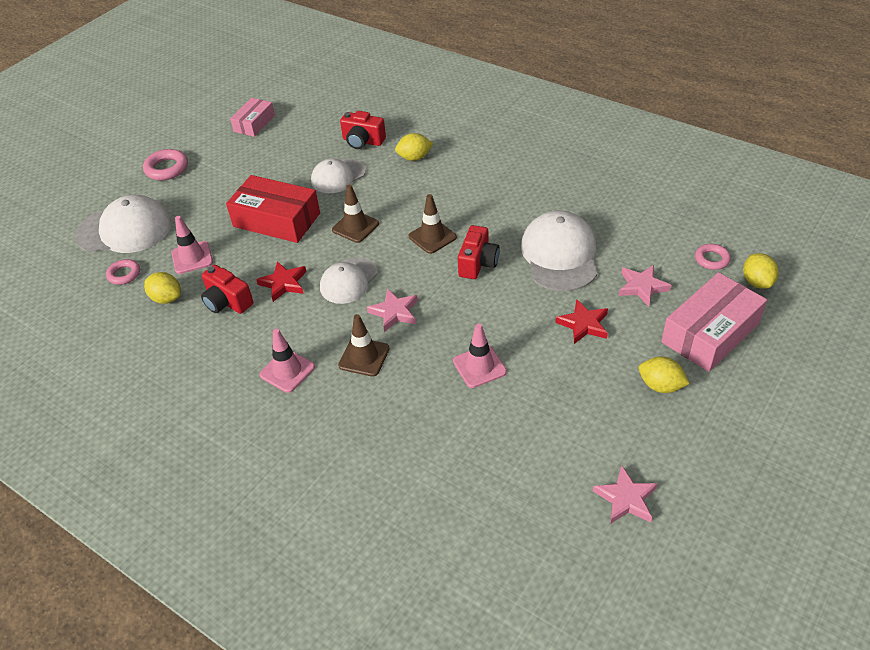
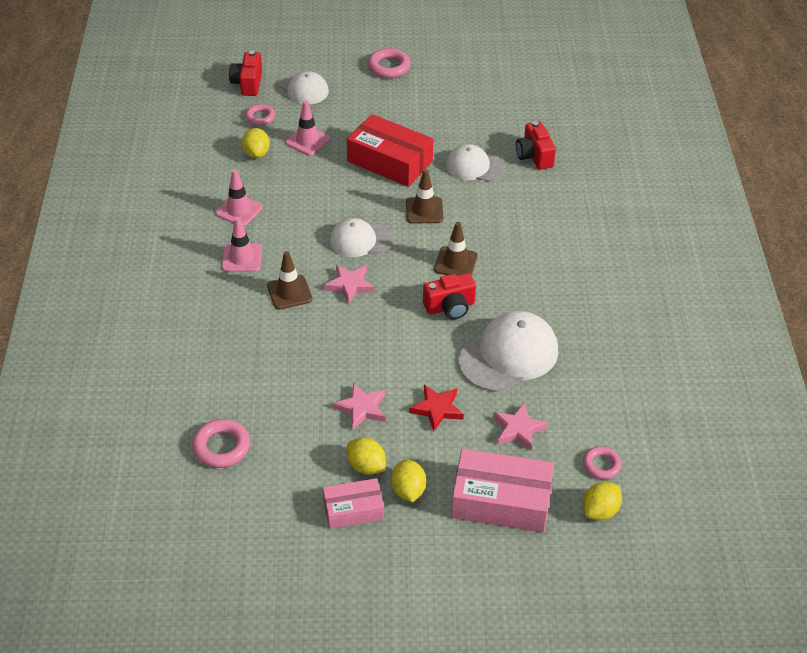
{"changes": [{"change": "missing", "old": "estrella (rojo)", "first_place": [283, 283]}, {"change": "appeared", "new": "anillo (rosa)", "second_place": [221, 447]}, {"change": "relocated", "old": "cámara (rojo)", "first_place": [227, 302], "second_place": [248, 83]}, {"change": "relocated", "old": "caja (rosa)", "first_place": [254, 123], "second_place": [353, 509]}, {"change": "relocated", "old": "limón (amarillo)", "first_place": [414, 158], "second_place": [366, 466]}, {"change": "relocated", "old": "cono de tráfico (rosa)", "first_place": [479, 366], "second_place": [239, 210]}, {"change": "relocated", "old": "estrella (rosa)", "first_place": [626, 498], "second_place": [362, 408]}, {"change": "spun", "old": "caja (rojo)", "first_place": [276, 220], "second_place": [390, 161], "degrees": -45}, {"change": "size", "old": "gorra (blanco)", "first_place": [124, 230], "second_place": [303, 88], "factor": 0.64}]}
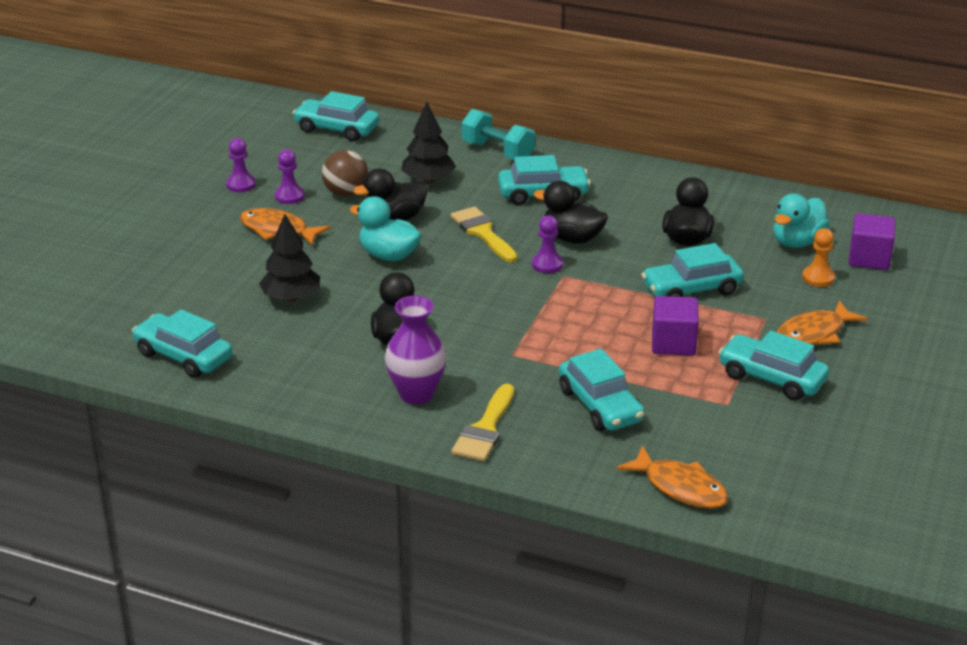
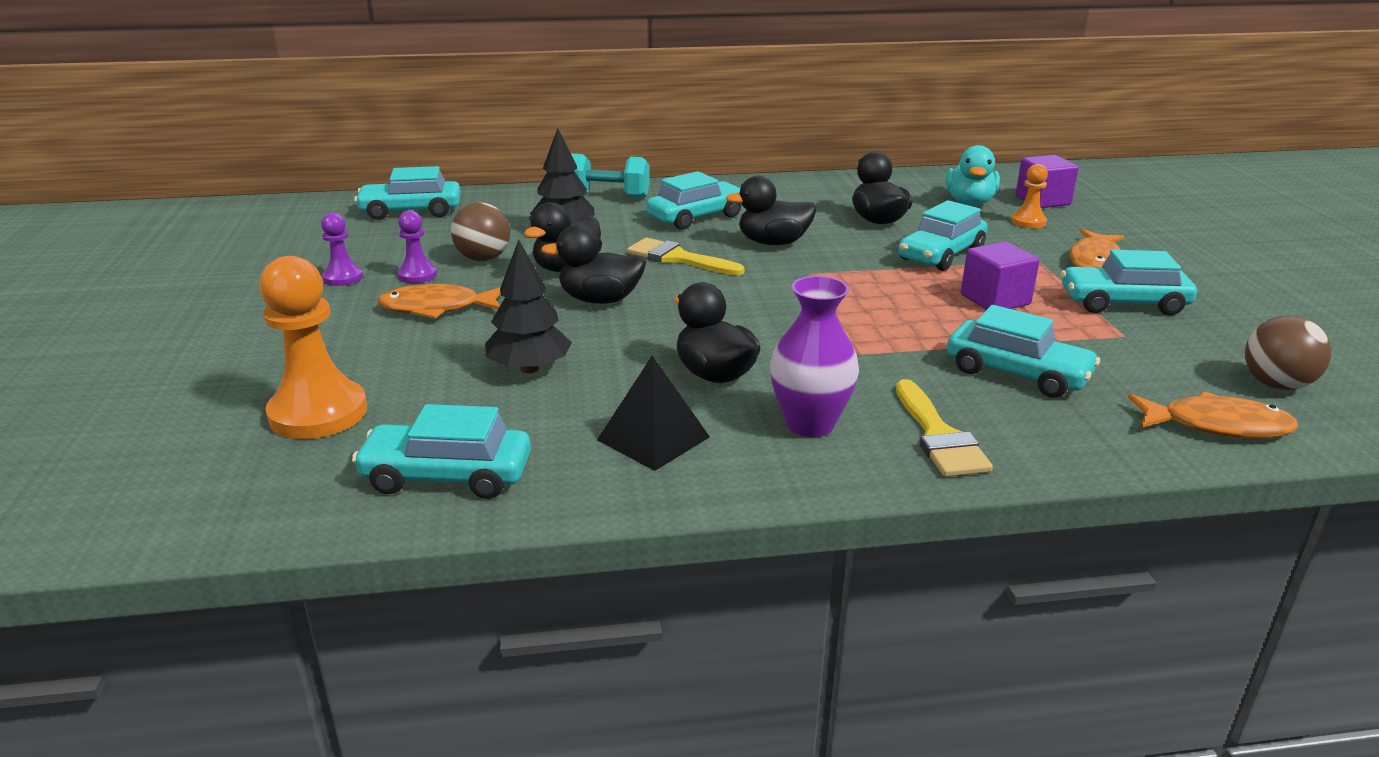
{"changes": [{"change": "missing", "old": "peón (morado)", "first_place": [547, 264]}, {"change": "appeared", "new": "peón (naranja)", "second_place": [318, 413]}, {"change": "appeared", "new": "pirámide (negro)", "second_place": [653, 438]}, {"change": "appeared", "new": "pelota (marrón)", "second_place": [1276, 384]}, {"change": "colour", "old": "pato (turquesa)", "new": "pato (negro)", "first_place": [388, 255], "second_place": [600, 300]}]}
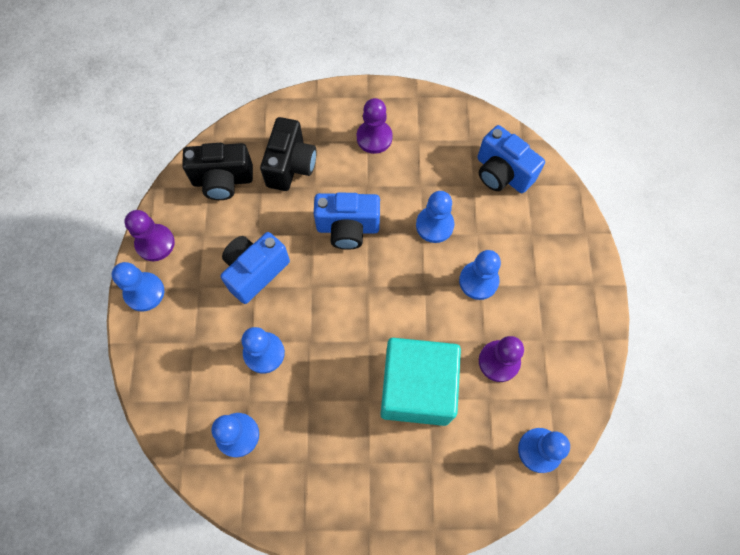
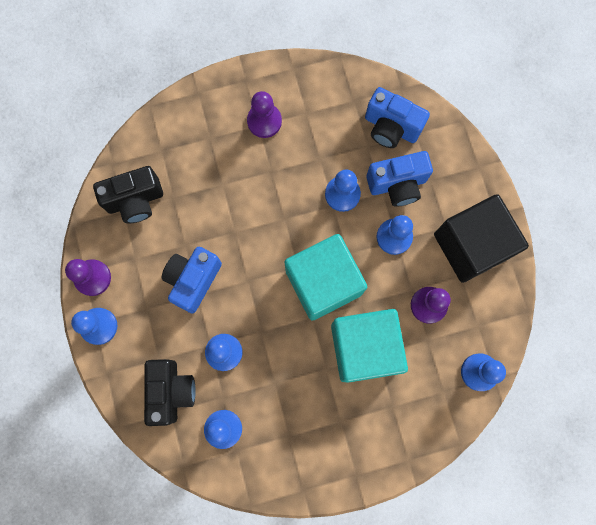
{"changes": [{"change": "appeared", "new": "cubo (turquesa)", "second_place": [323, 282]}, {"change": "appeared", "new": "cubo (negro)", "second_place": [471, 245]}, {"change": "relocated", "old": "cámara (negro)", "first_place": [291, 166], "second_place": [171, 391]}, {"change": "relocated", "old": "cámara (azul)", "first_place": [348, 228], "second_place": [397, 184]}]}
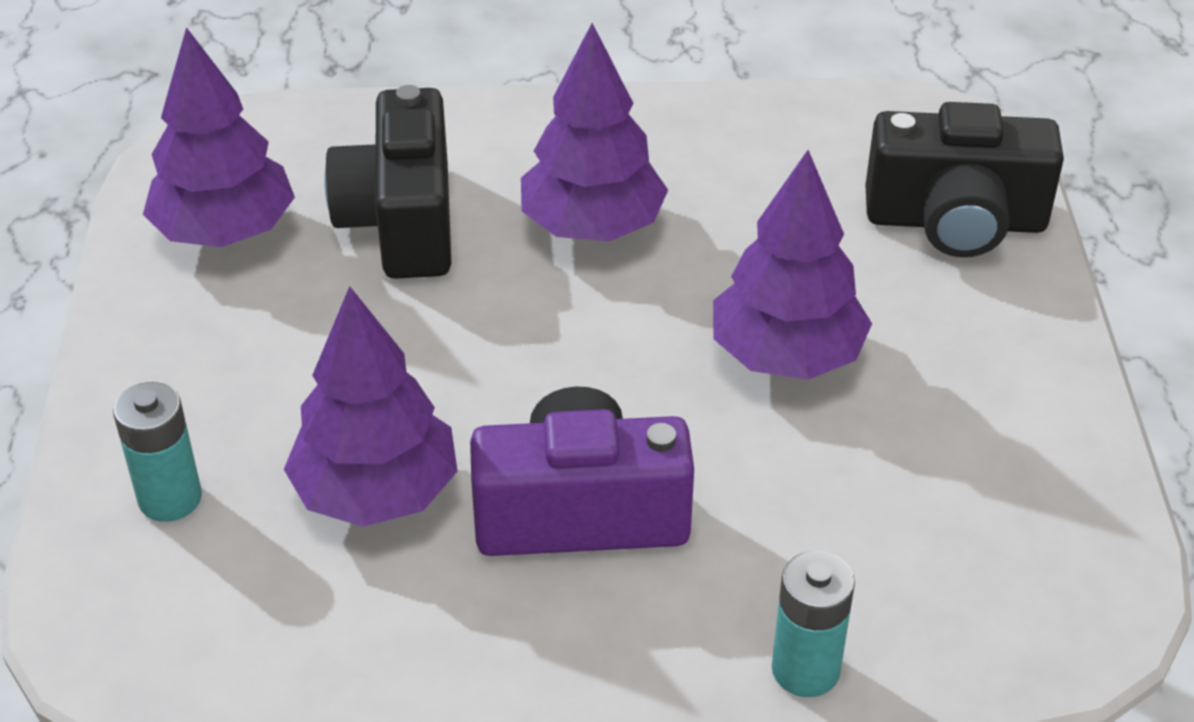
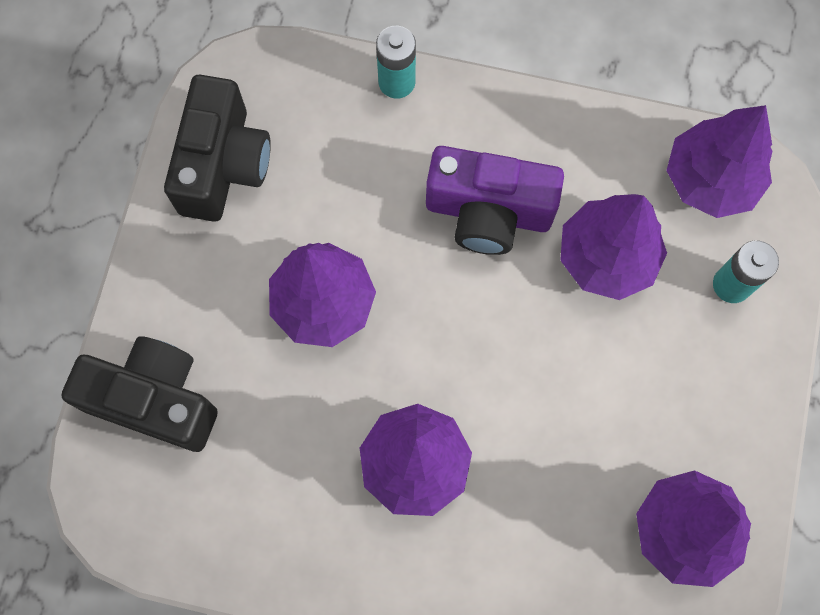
{"changes": [{"change": "appeared", "new": "árbol (morado)", "second_place": [711, 180]}, {"change": "relocated", "old": "cámara (negro)", "first_place": [401, 222], "second_place": [223, 165]}]}
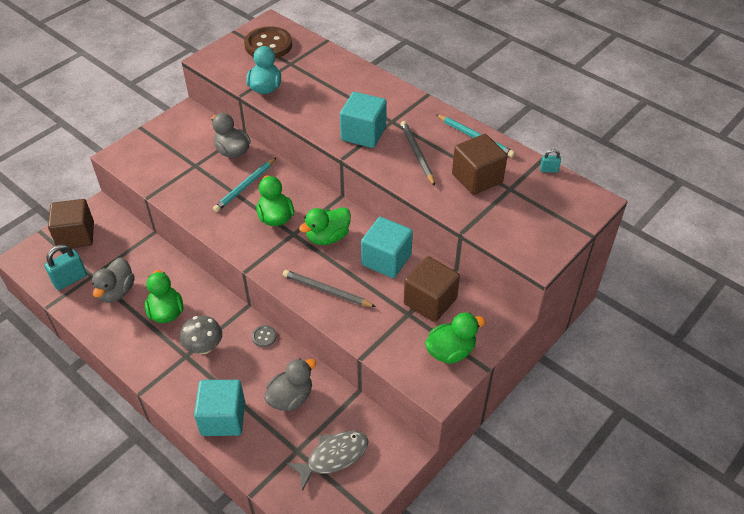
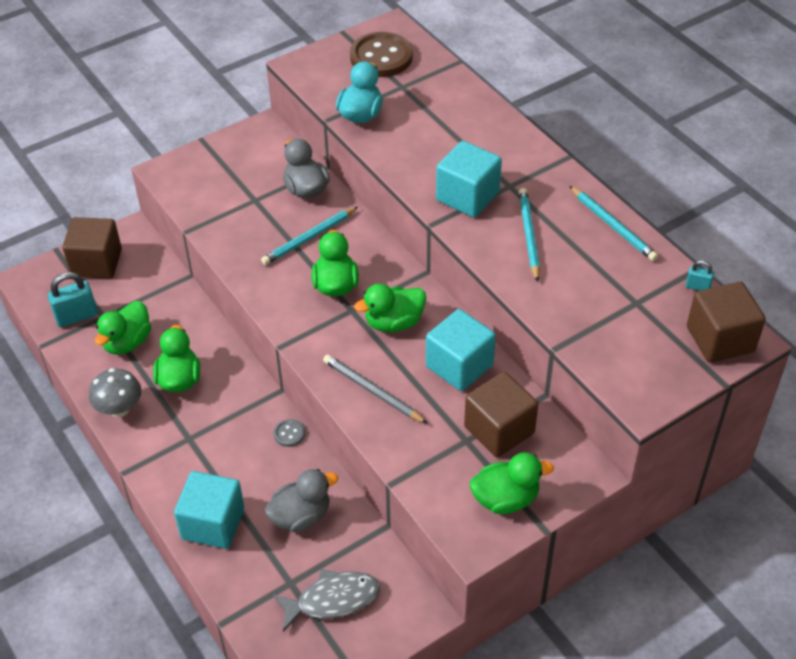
{"changes": [{"change": "relocated", "old": "seta (gris)", "first_place": [204, 347], "second_place": [119, 409]}, {"change": "relocated", "old": "cubo (marrón)", "first_place": [477, 178], "second_place": [720, 339]}, {"change": "colour", "old": "pato (gris)", "new": "pato (verde)", "first_place": [117, 292], "second_place": [127, 342]}, {"change": "colour", "old": "lápiz (gris)", "new": "lápiz (turquesa)", "first_place": [417, 154], "second_place": [529, 235]}]}
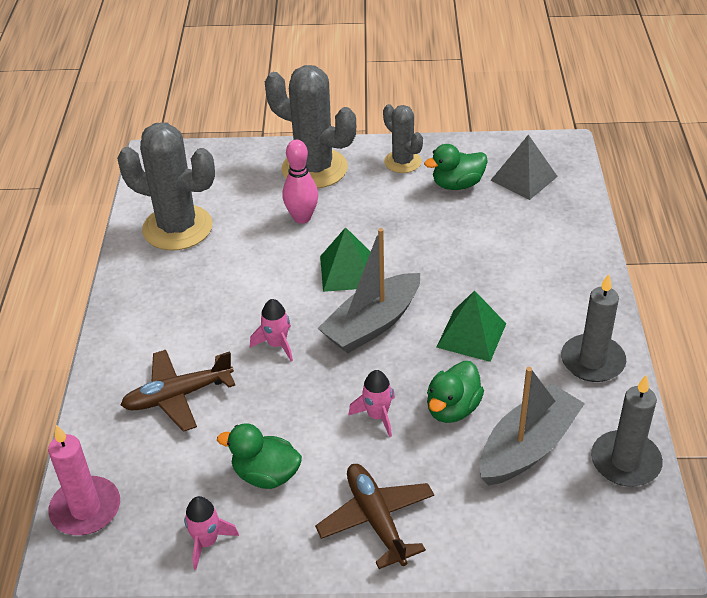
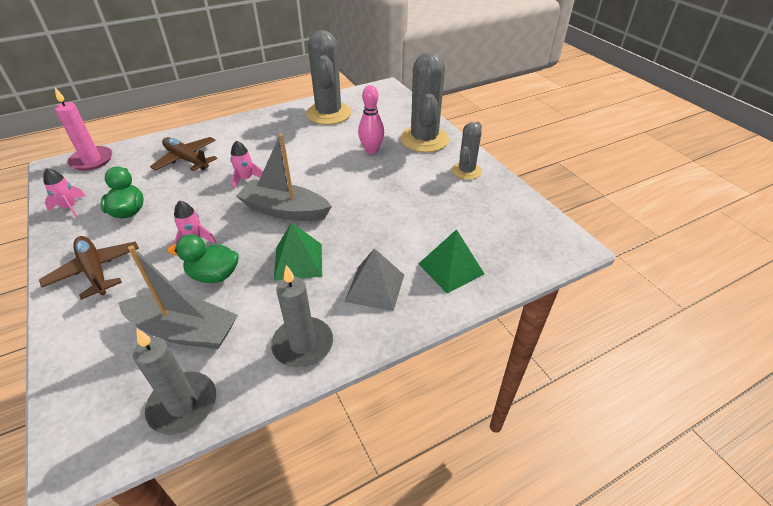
{"changes": [{"change": "missing", "old": "pato (verde)", "first_place": [457, 184]}, {"change": "relocated", "old": "pirámide (verde)", "first_place": [347, 271], "second_place": [451, 268]}, {"change": "relocated", "old": "pirámide (gris)", "first_place": [523, 178], "second_place": [375, 287]}, {"change": "spun", "old": "avión (marrón)", "first_place": [376, 519], "second_place": [95, 271], "degrees": -75}]}
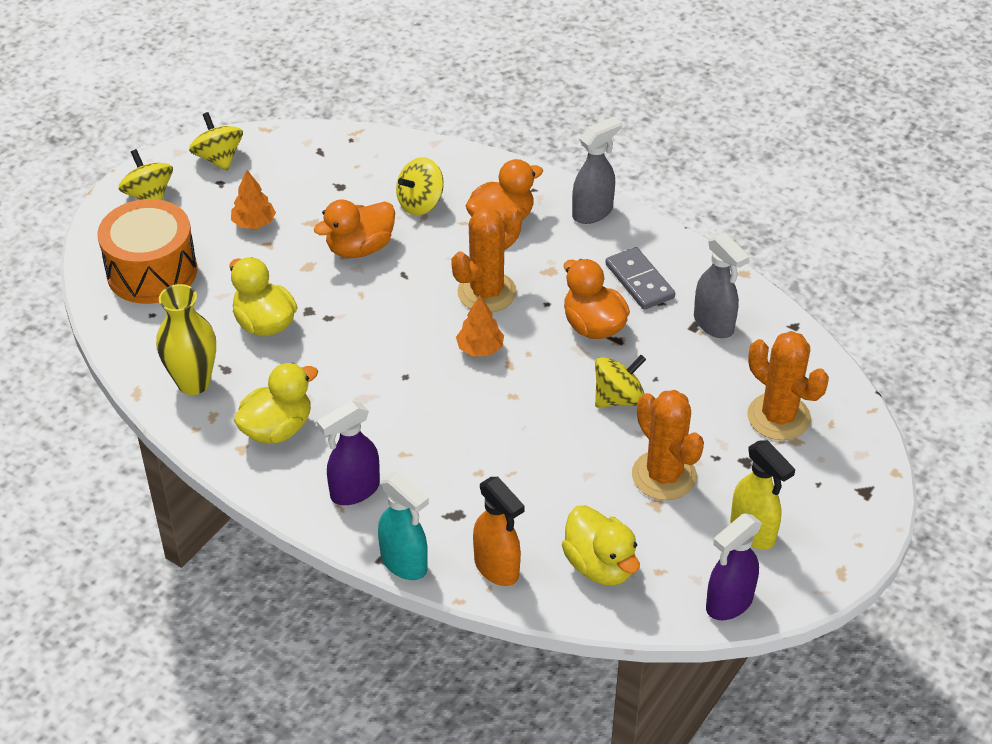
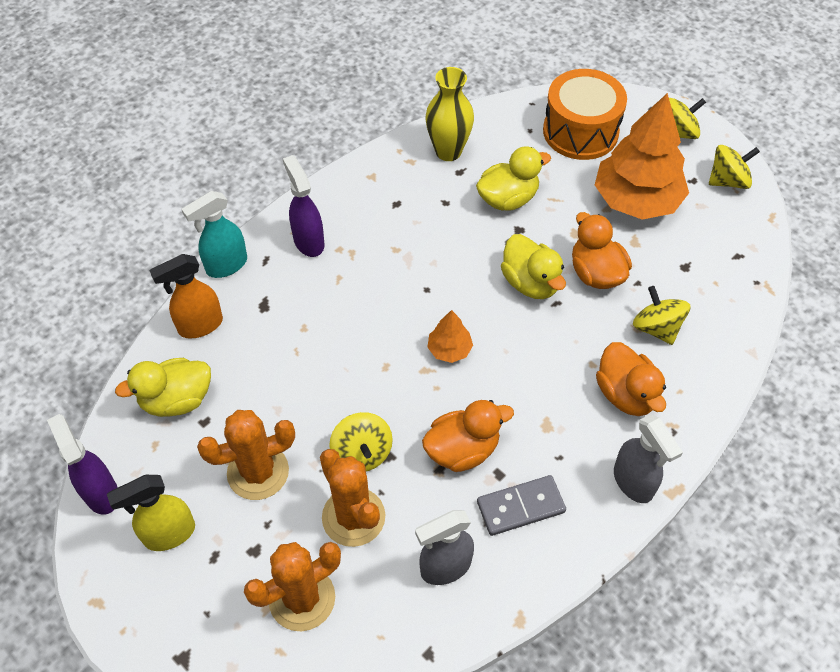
{"changes": [{"change": "relocated", "old": "pato (amarillo)", "first_place": [277, 429], "second_place": [530, 283]}, {"change": "relocated", "old": "cactus (naranja)", "first_place": [487, 292], "second_place": [353, 517]}, {"change": "size", "old": "árbol (naranja)", "first_place": [254, 223], "second_place": [636, 200], "factor": 2.23}]}
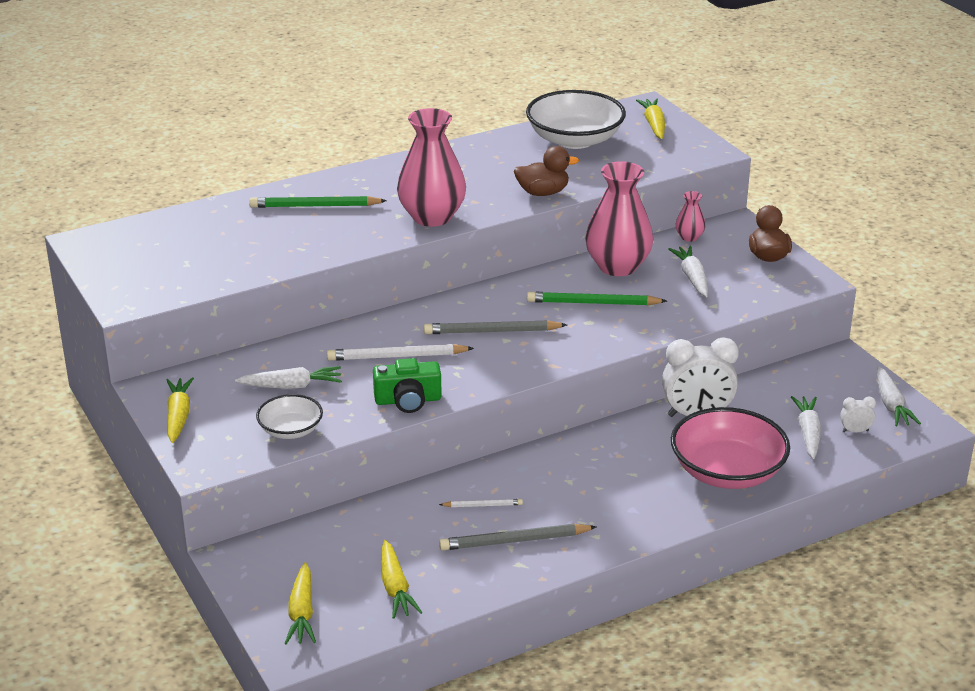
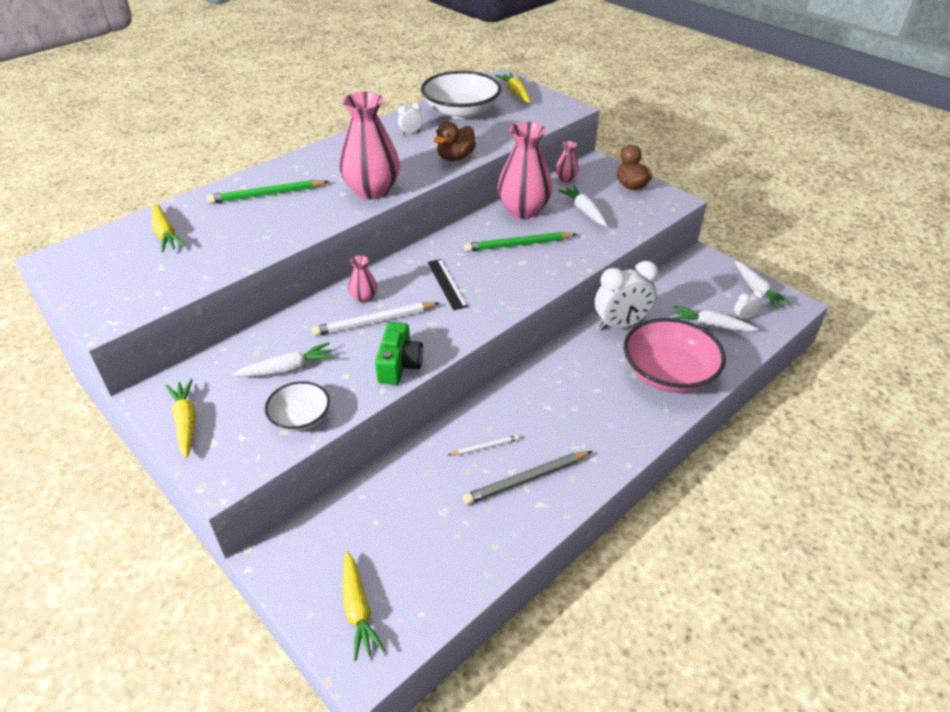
{"changes": [{"change": "appeared", "new": "florero (rosa)", "second_place": [364, 297]}, {"change": "appeared", "new": "despertador (blanco)", "second_place": [411, 133]}, {"change": "relocated", "old": "zanahoria (amarillo)", "first_place": [395, 588], "second_place": [166, 234]}, {"change": "exchanged", "old": "lápiz (gris)", "new": "regla (negro)", "first_place": [491, 331], "second_place": [447, 284]}, {"change": "spun", "old": "cámara (verde)", "first_place": [408, 400], "second_place": [399, 364], "degrees": -60}, {"change": "spun", "old": "pato (marrón)", "first_place": [543, 193], "second_place": [455, 157], "degrees": 150}, {"change": "spun", "old": "zanahoria (blanco)", "first_place": [808, 433], "second_place": [710, 325], "degrees": -60}]}
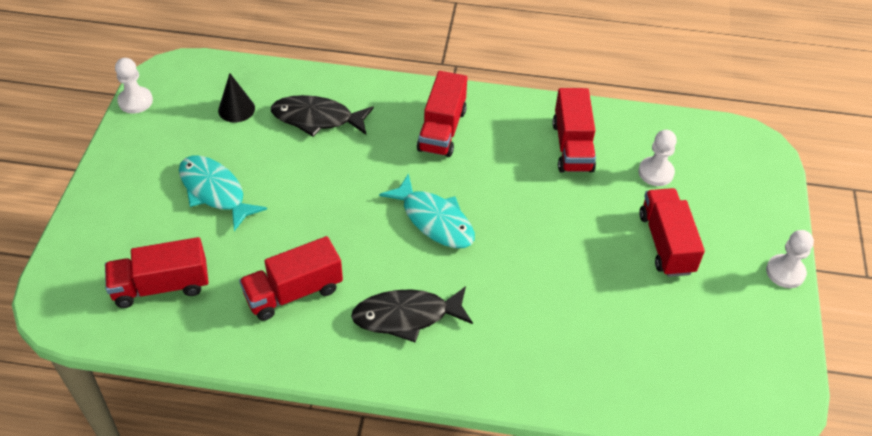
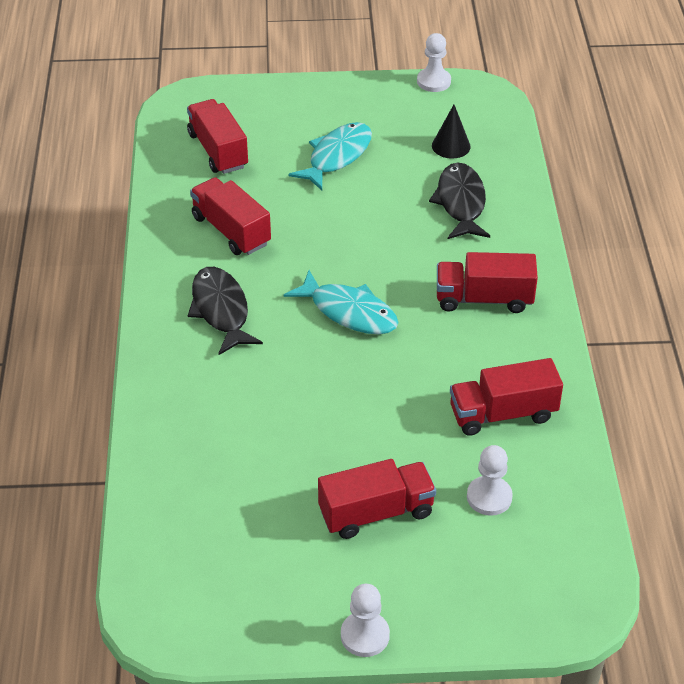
{"changes": [{"change": "spun", "old": "pez (turquesa)", "first_place": [434, 220], "second_place": [349, 312], "degrees": -90}]}
